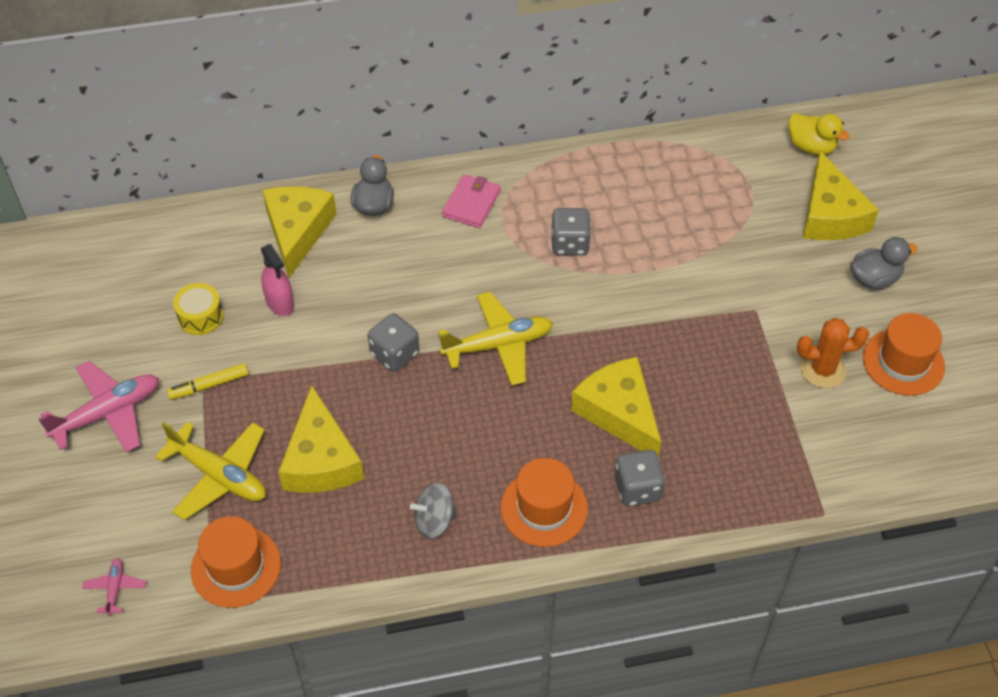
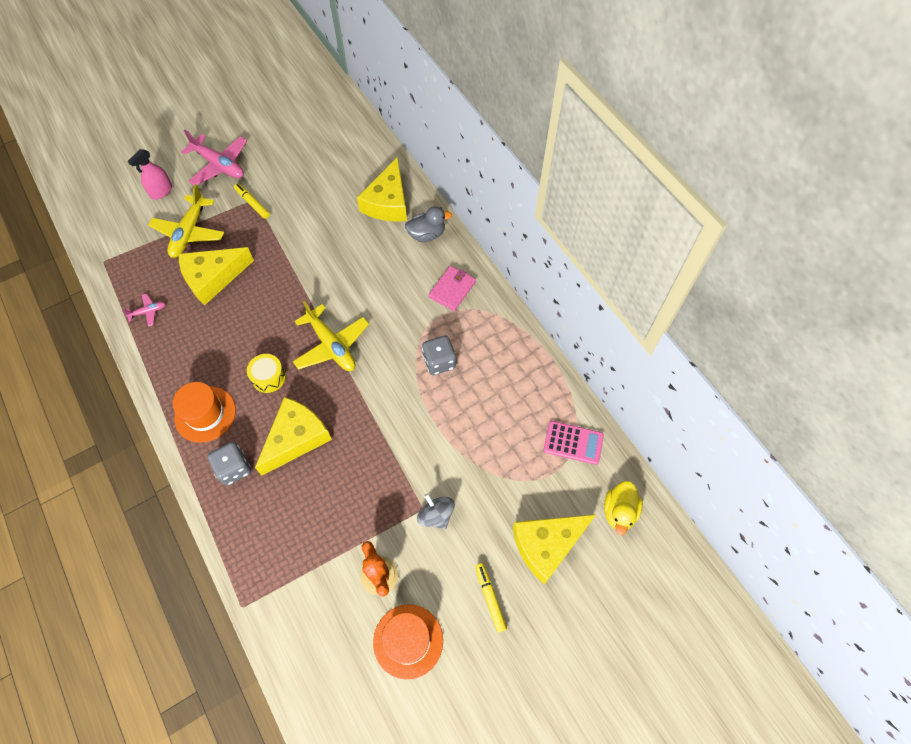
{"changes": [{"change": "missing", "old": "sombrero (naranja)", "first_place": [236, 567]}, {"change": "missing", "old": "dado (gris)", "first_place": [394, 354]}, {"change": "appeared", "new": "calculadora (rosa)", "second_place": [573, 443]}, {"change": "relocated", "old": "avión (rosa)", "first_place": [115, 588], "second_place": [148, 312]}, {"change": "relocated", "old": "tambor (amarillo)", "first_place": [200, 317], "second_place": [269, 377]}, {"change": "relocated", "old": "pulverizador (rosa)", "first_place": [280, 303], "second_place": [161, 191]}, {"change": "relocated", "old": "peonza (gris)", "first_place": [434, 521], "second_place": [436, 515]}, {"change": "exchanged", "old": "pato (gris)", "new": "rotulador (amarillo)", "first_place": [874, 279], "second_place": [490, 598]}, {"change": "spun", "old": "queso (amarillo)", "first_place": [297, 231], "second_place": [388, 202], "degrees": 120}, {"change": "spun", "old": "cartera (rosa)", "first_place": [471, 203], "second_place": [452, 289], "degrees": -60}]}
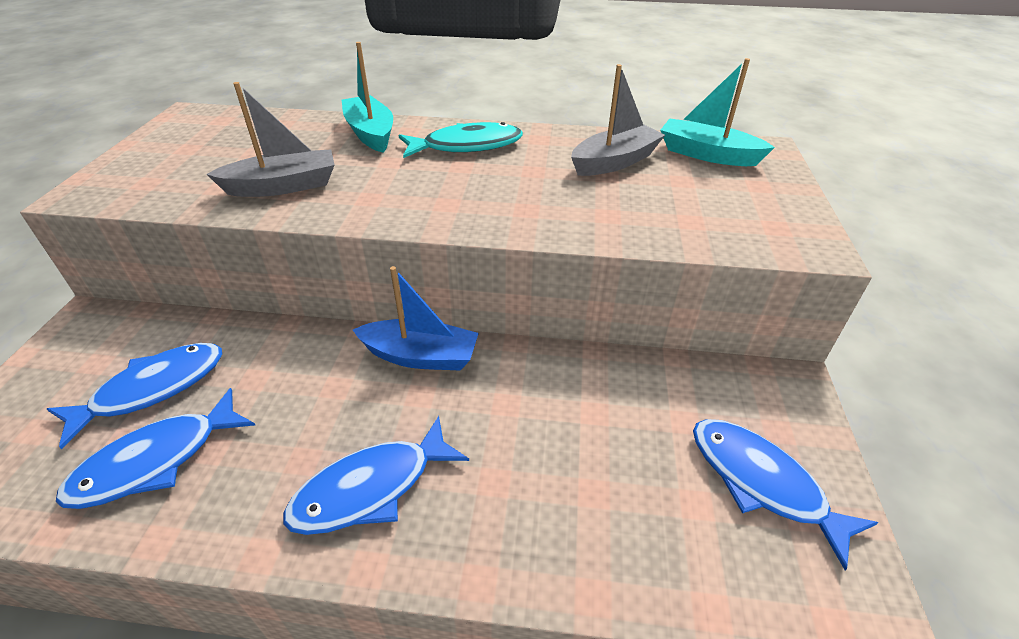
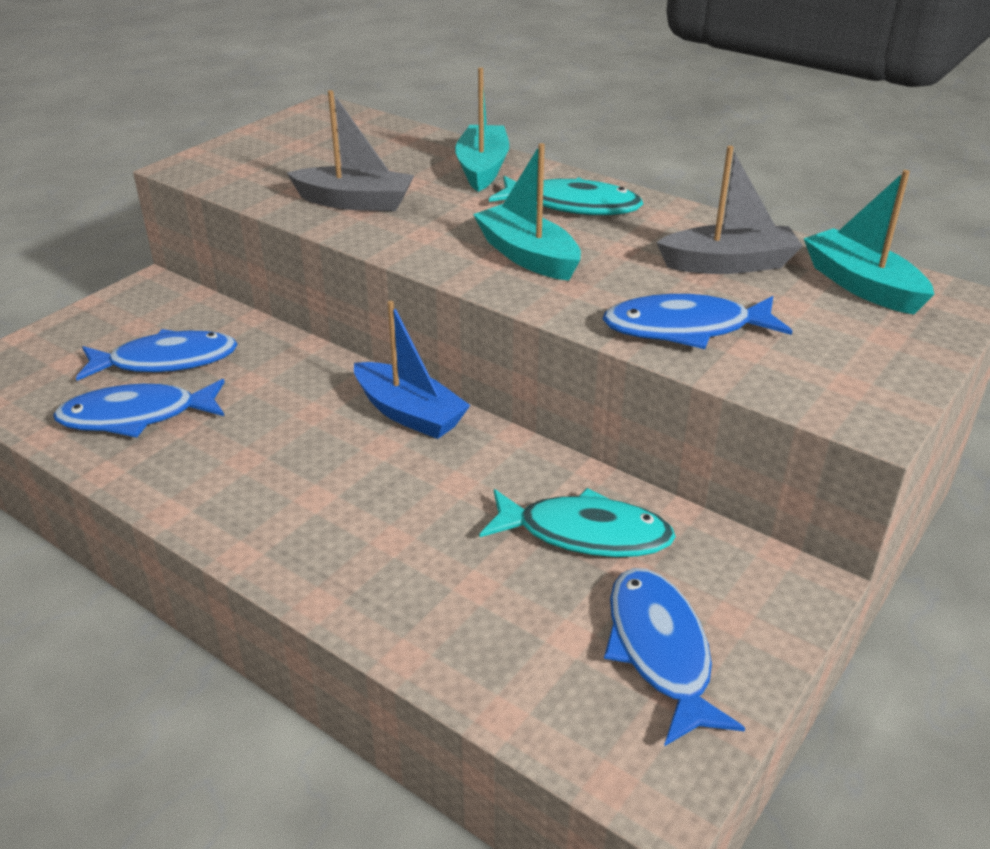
{"changes": [{"change": "appeared", "new": "barco (turquesa)", "second_place": [527, 256]}, {"change": "appeared", "new": "pez (turquesa)", "second_place": [585, 533]}, {"change": "relocated", "old": "pez (azul)", "first_place": [371, 488], "second_place": [686, 329]}]}
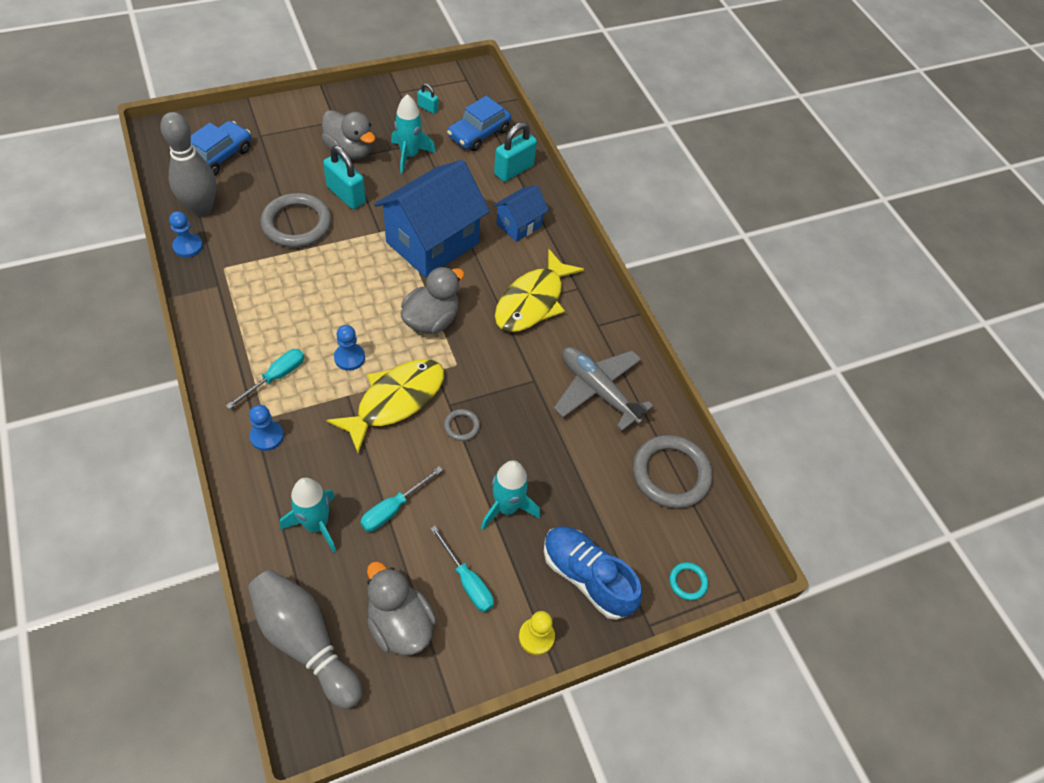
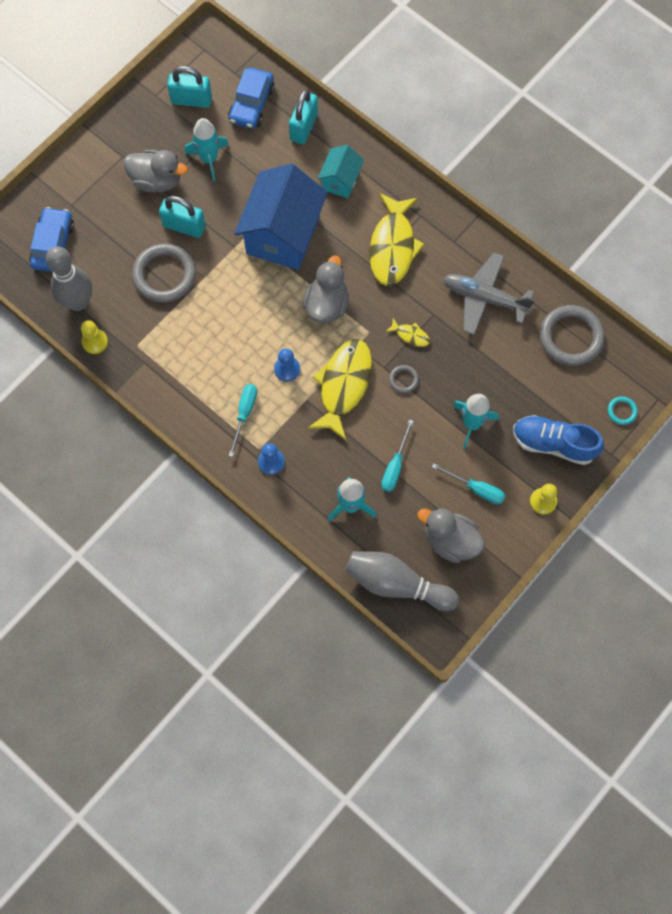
{"changes": [{"change": "appeared", "new": "pez (amarillo)", "second_place": [410, 335]}, {"change": "colour", "old": "peón (azul)", "new": "peón (amarillo)", "first_place": [188, 246], "second_place": [95, 342]}, {"change": "colour", "old": "casa (azul)", "new": "casa (turquesa)", "first_place": [519, 225], "second_place": [340, 180]}, {"change": "size", "old": "candado (turquesa)", "first_place": [428, 108], "second_place": [191, 100], "factor": 1.93}]}
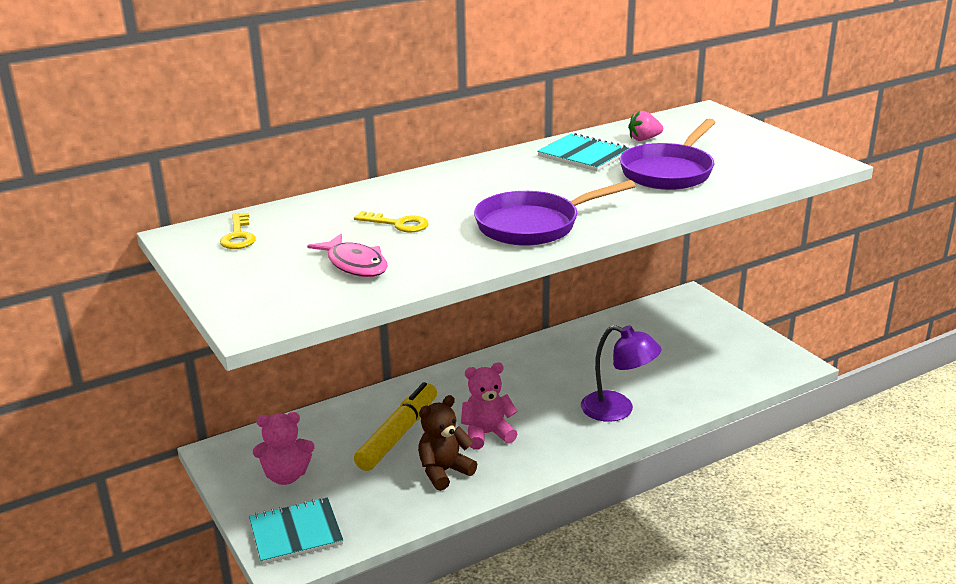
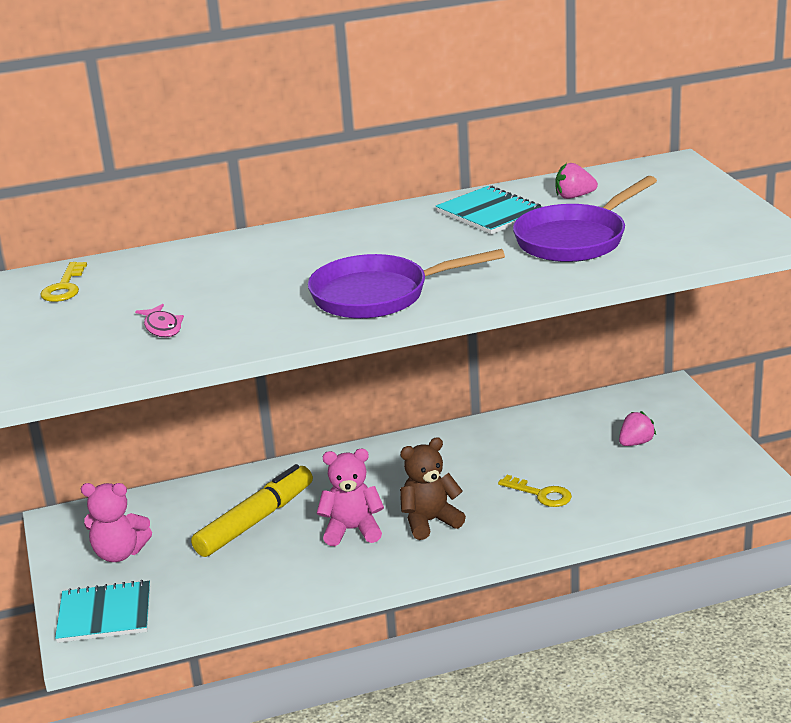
{"changes": [{"change": "missing", "old": "lámpara (morado)", "first_place": [617, 410]}, {"change": "appeared", "new": "fresa (rosa)", "second_place": [636, 443]}, {"change": "relocated", "old": "llave (amarillo)", "first_place": [398, 224], "second_place": [541, 494]}, {"change": "relocated", "old": "osito (marrón)", "first_place": [444, 472], "second_place": [430, 521]}, {"change": "size", "old": "pez (rosa)", "first_place": [355, 264], "second_place": [162, 327], "factor": 0.66}]}
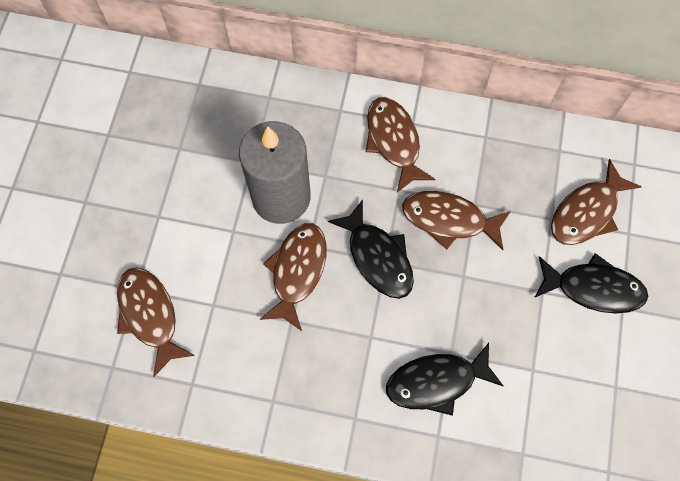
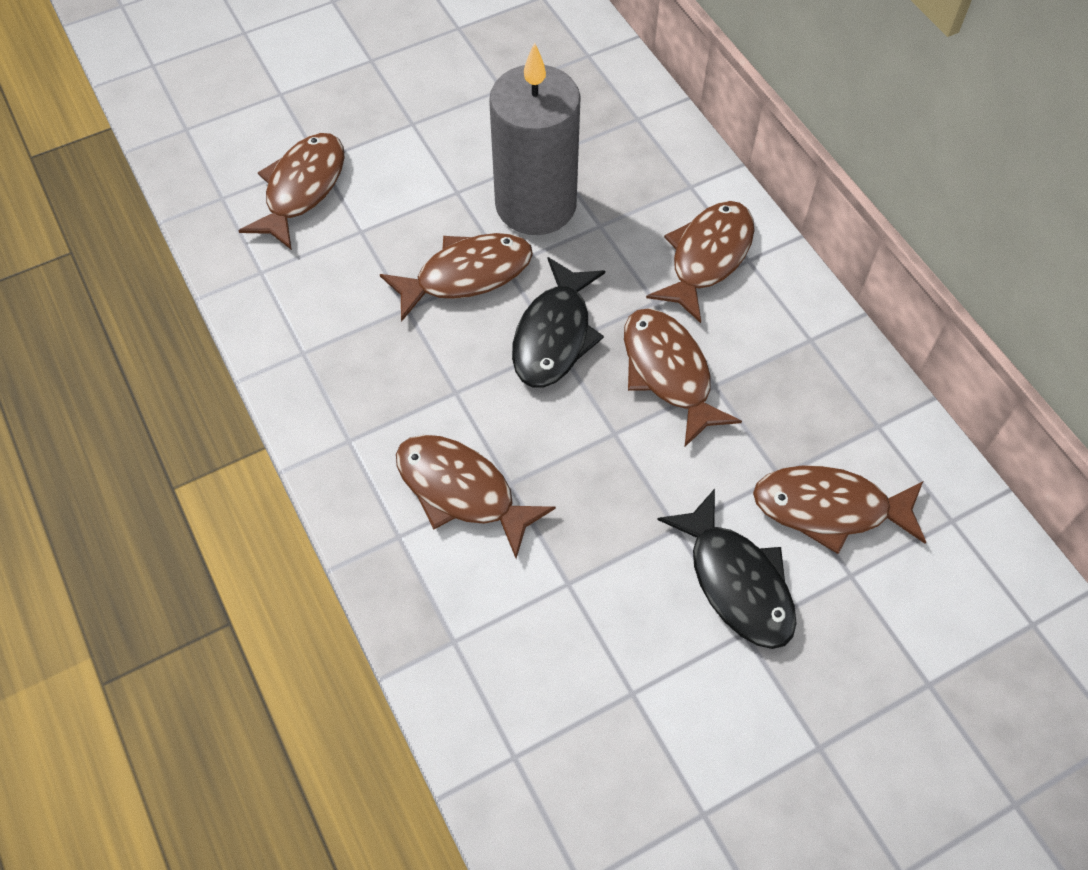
{"changes": [{"change": "colour", "old": "pez (negro)", "new": "pez (marrón)", "first_place": [436, 382], "second_place": [461, 491]}]}
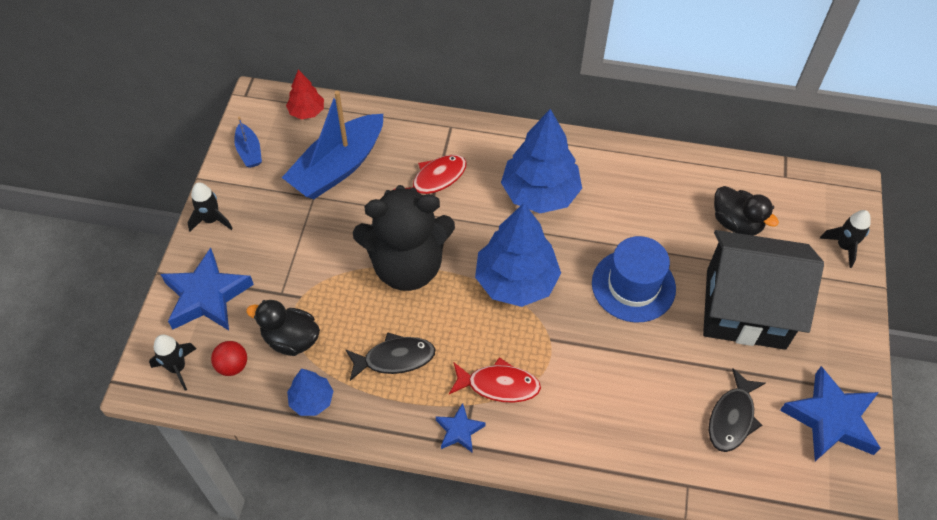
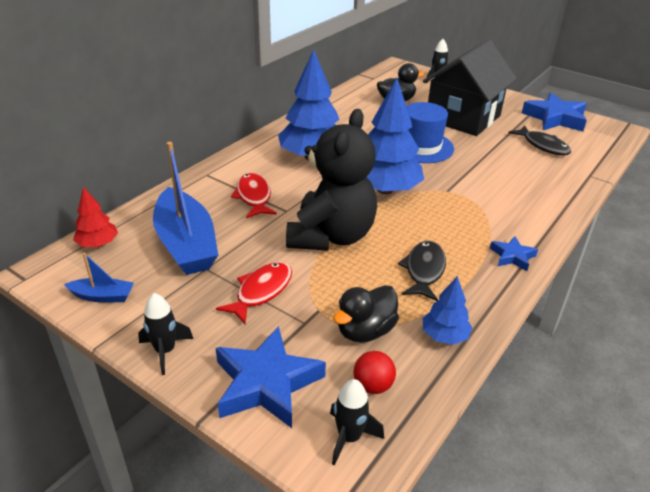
{"changes": [{"change": "relocated", "old": "pez (rojo)", "first_place": [498, 385], "second_place": [261, 291]}]}
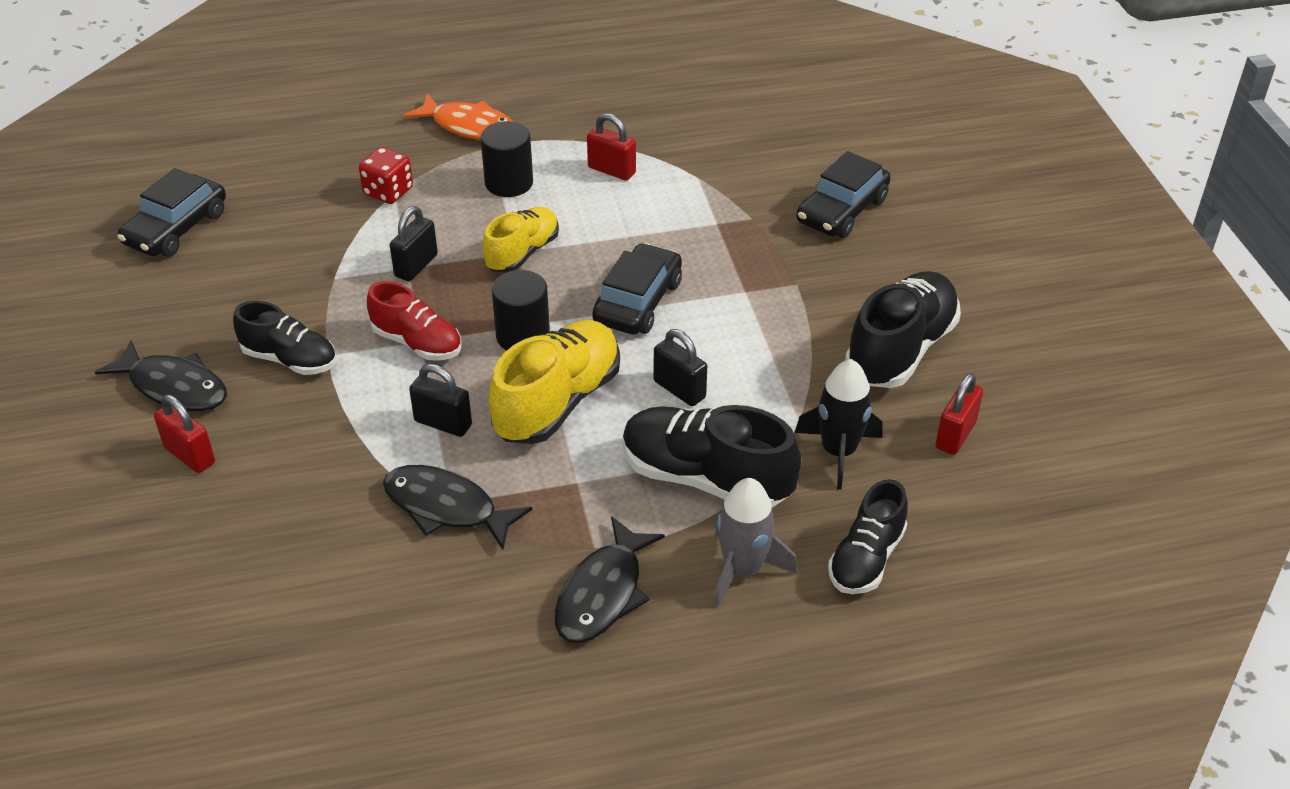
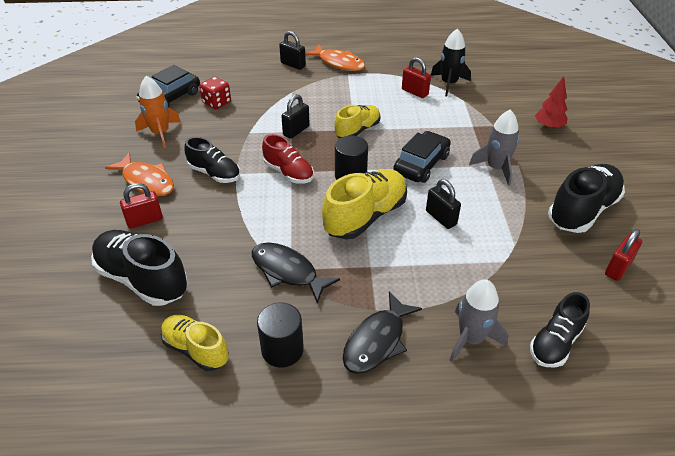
{"changes": [{"change": "appeared", "new": "cohete (naranja)", "second_place": [160, 133]}, {"change": "appeared", "new": "zapato (amarillo)", "second_place": [196, 349]}, {"change": "appeared", "new": "cohete (gris)", "second_place": [496, 168]}, {"change": "relocated", "old": "dado (rojo)", "first_place": [388, 192], "second_place": [217, 103]}, {"change": "relocated", "old": "candado (negro)", "first_place": [443, 423], "second_place": [293, 65]}, {"change": "relocated", "old": "cilindro (negro)", "first_place": [509, 183], "second_place": [282, 350]}, {"change": "relocated", "old": "zapato (negro)", "first_place": [706, 478], "second_place": [142, 279]}, {"change": "relocated", "old": "cohete (negro)", "first_place": [838, 452], "second_place": [449, 83]}, {"change": "exchanged", "old": "coche (negro)", "new": "árbol (rojo)", "first_place": [842, 210], "second_place": [548, 126]}, {"change": "colour", "old": "pez (negro)", "new": "pez (naranja)", "first_place": [174, 387], "second_place": [146, 181]}, {"change": "spun", "old": "candado (rojo)", "first_place": [190, 455], "second_place": [145, 220], "degrees": -75}]}
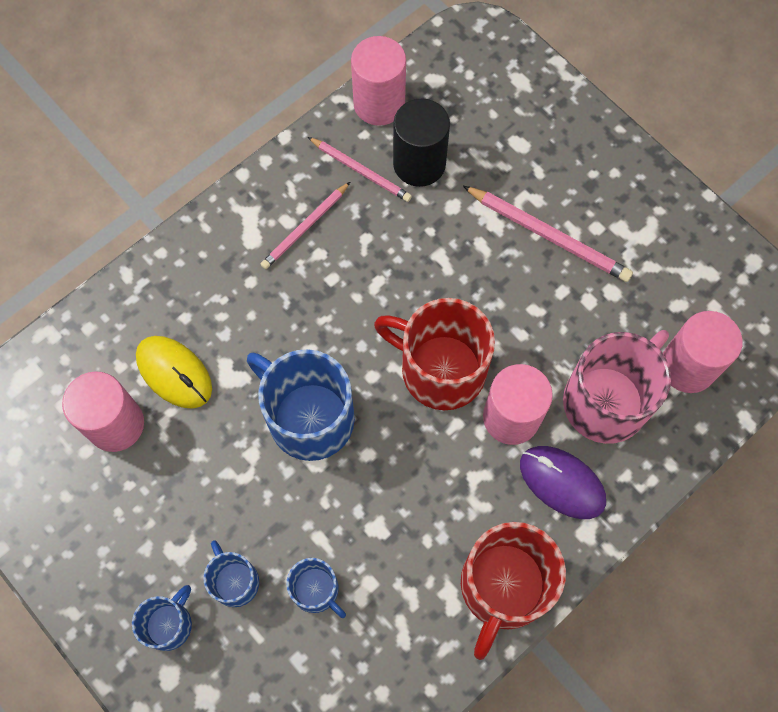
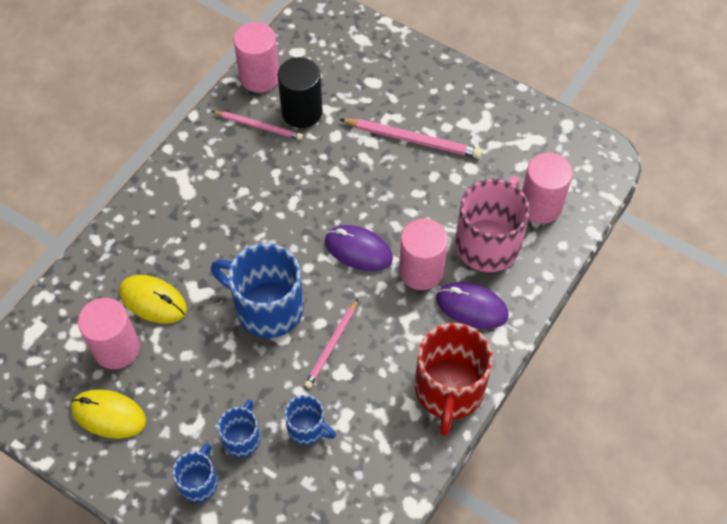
{"changes": [{"change": "appeared", "new": "ratón (amarillo)", "second_place": [109, 415]}, {"change": "relocated", "old": "lápiz (rosa)", "first_place": [305, 228], "second_place": [332, 345]}, {"change": "exchanged", "old": "taza (rojo)", "new": "ratón (morado)", "first_place": [440, 369], "second_place": [358, 250]}, {"change": "spun", "old": "taza (azul)", "first_place": [235, 581], "second_place": [242, 438], "degrees": 60}]}
